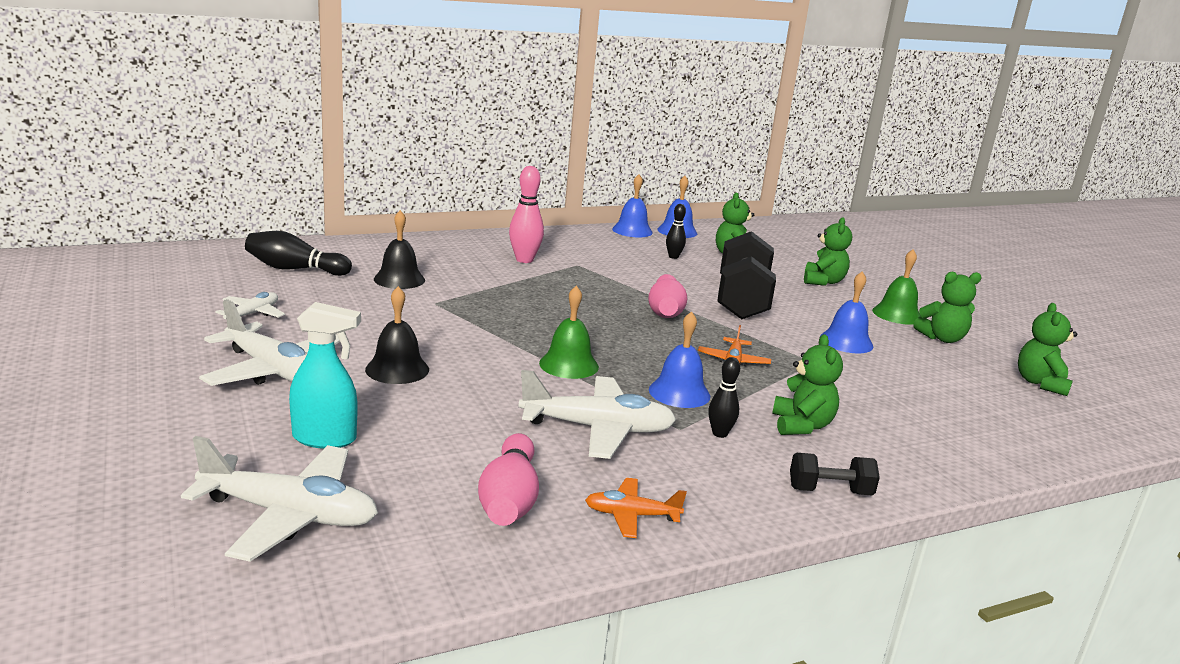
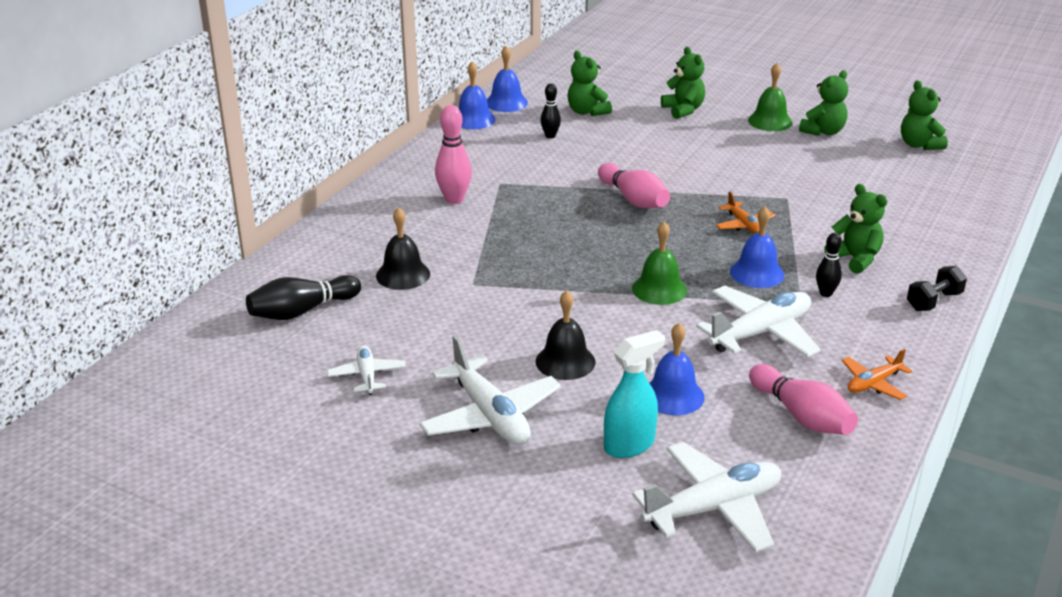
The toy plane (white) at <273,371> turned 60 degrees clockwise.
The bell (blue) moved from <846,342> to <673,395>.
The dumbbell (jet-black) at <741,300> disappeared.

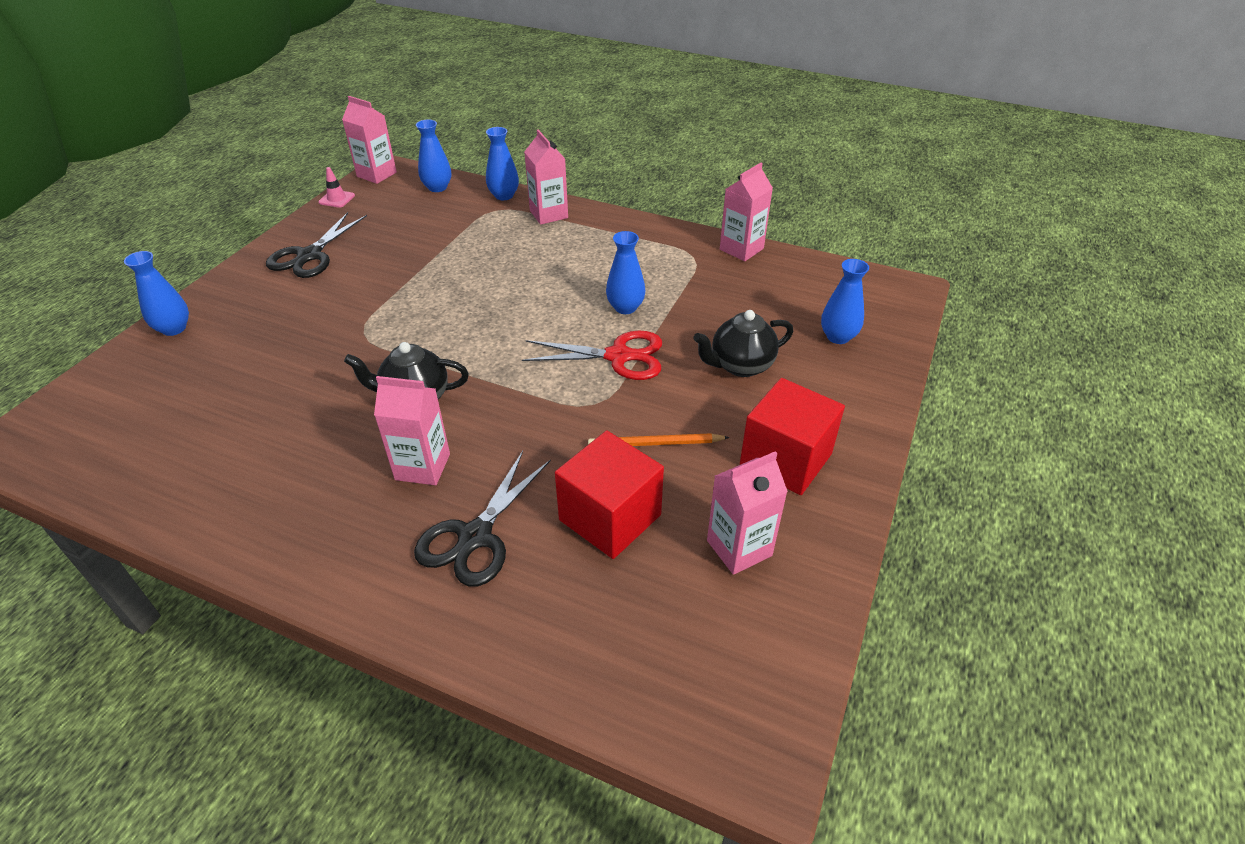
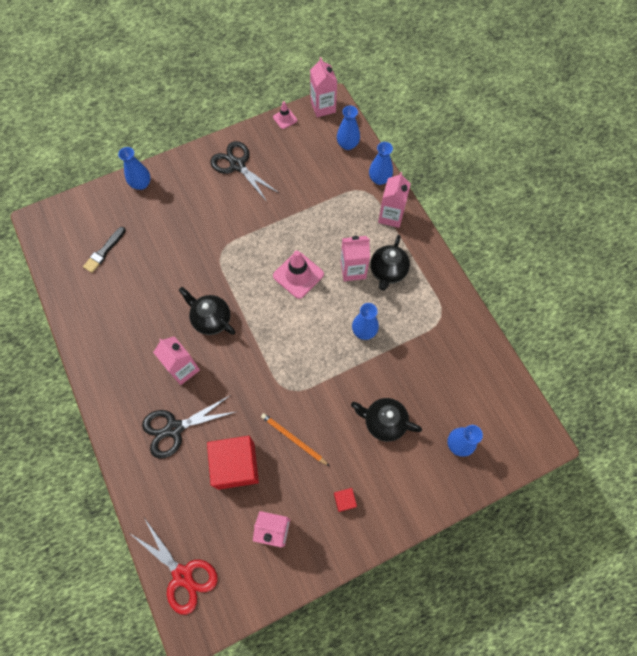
The paintbrush (jet-black) at <104,251> appeared.
The pair of scissors (crimson) moved from <618,356> to <182,575>.
The pair of scissors (jet-black) at <310,255> turned 75 degrees clockwise.
The road cone (rose-pink) at <298,275> appeared.
The cube (crimson) at <785,459> changed to 0.43 times the size.
The carton (rose-pink) moved from <741,249> to <353,270>.
The tea pot (jet-black) at <388,272> appeared.

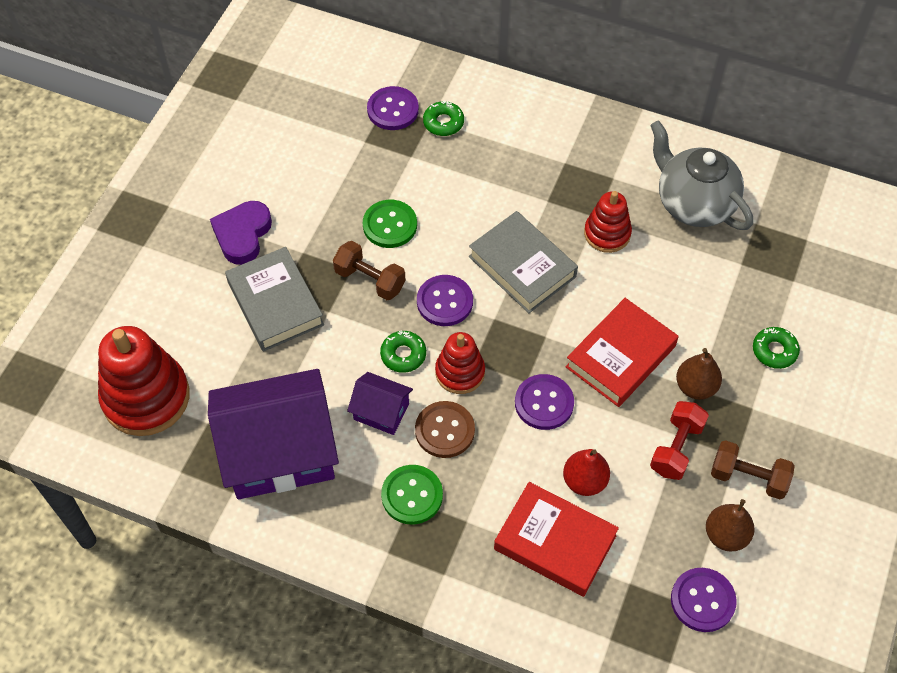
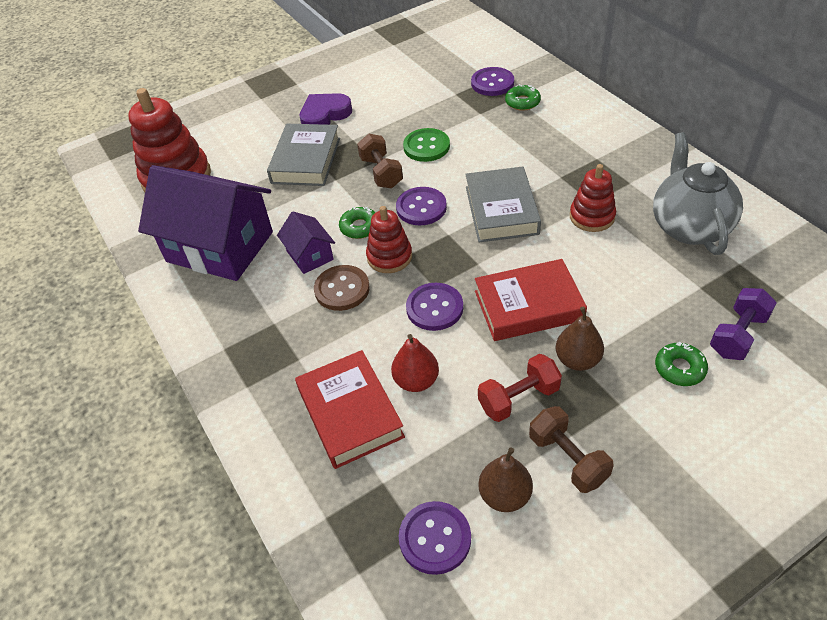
The dumbbell (royal purple) at <738,335> appeared.
The sewing button (emerald) at <412,495> disappeared.

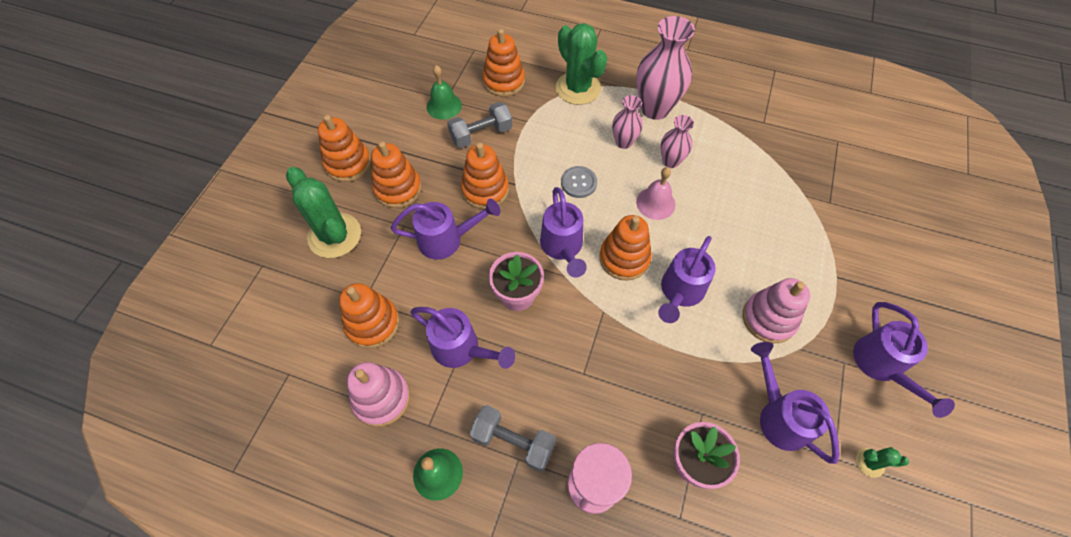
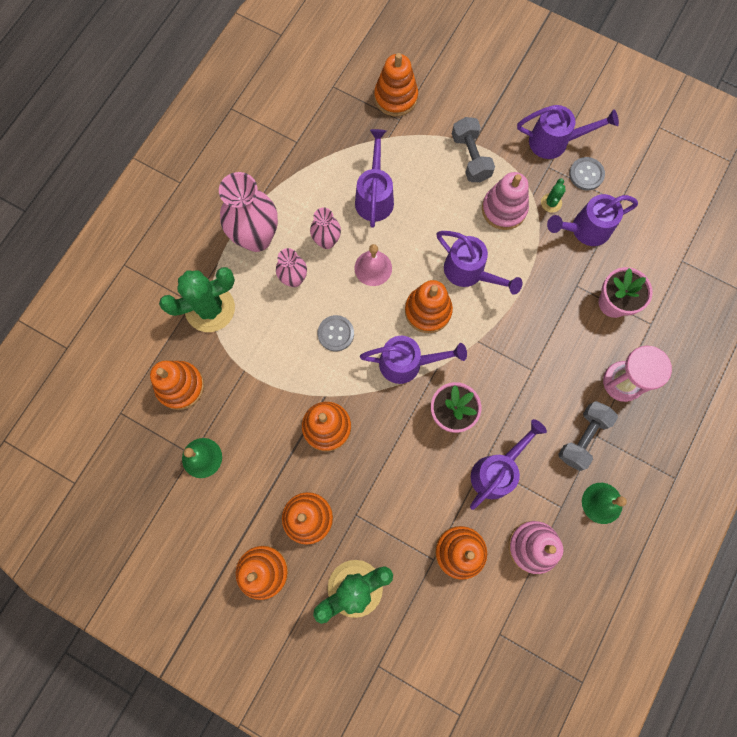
The watering can (royal purple) moved from <447,240> to <374,196>.
The stacking toy (orange-coloured) at <395,97> appeared.
The dumbbell (grey) moved from <481,134> to <470,157>.
The prickly plant (emerald) moved from <870,462> to <551,203>.
The sewing button (grey) at <586,174> appeared.

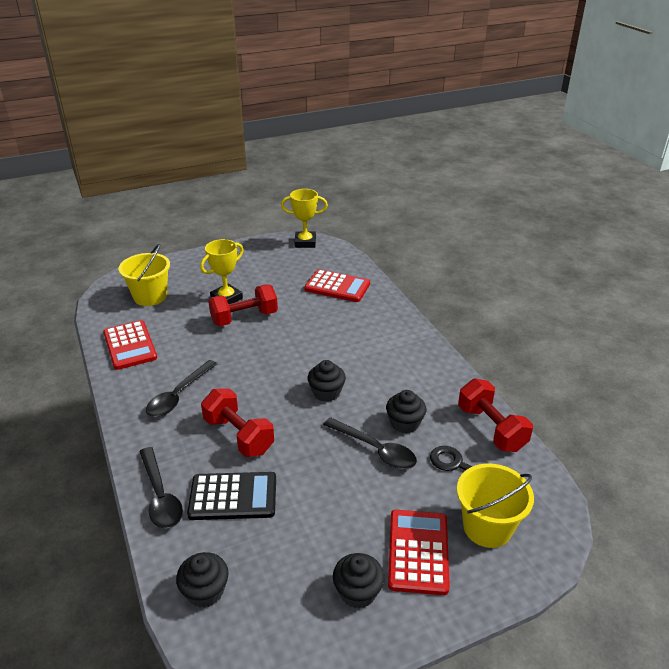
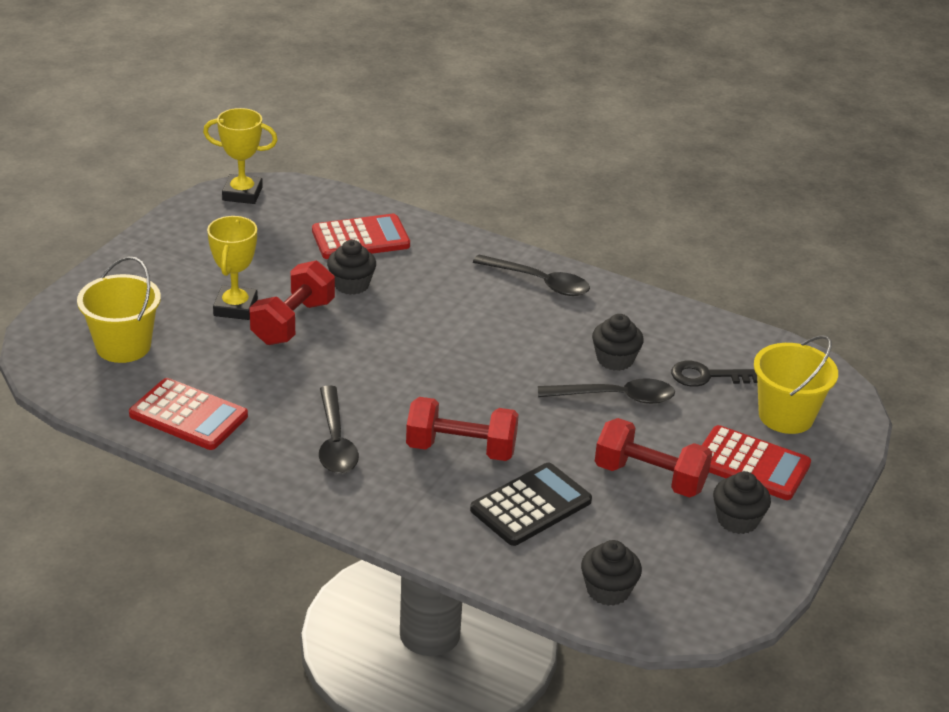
The award cup (golden) at <305,242> turned 45 degrees clockwise.
The cupcake (jet-black) moved from <326,392> to <351,284>.
The teaspoon (jet-black) moved from <160,496> to <540,282>.
The dumbbell (crimson) moved from <491,428> to <650,478>.
The calculator (crimson) at <418,552> turned 150 degrees clockwise.

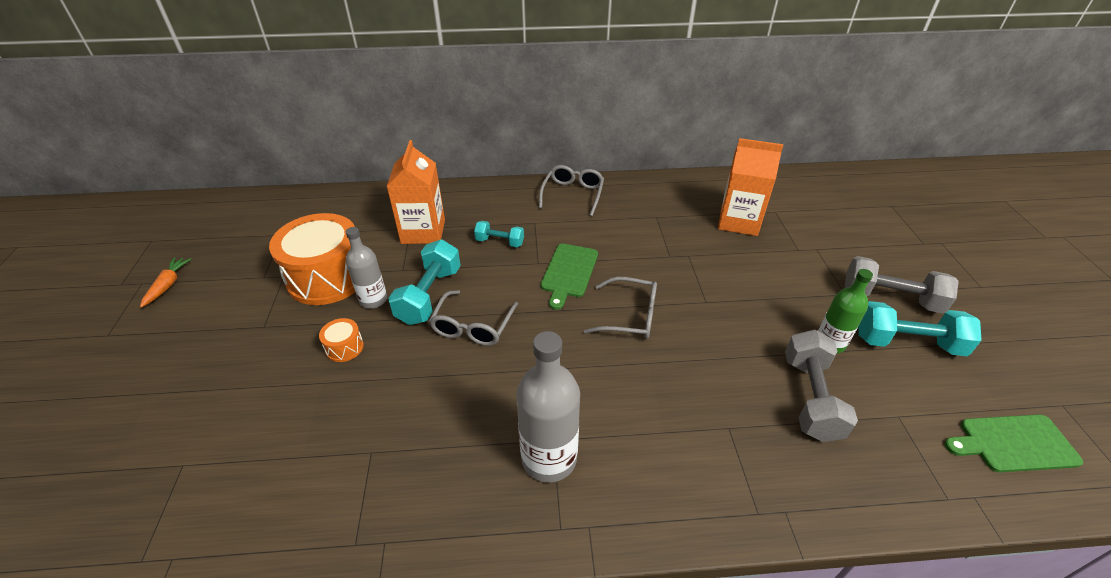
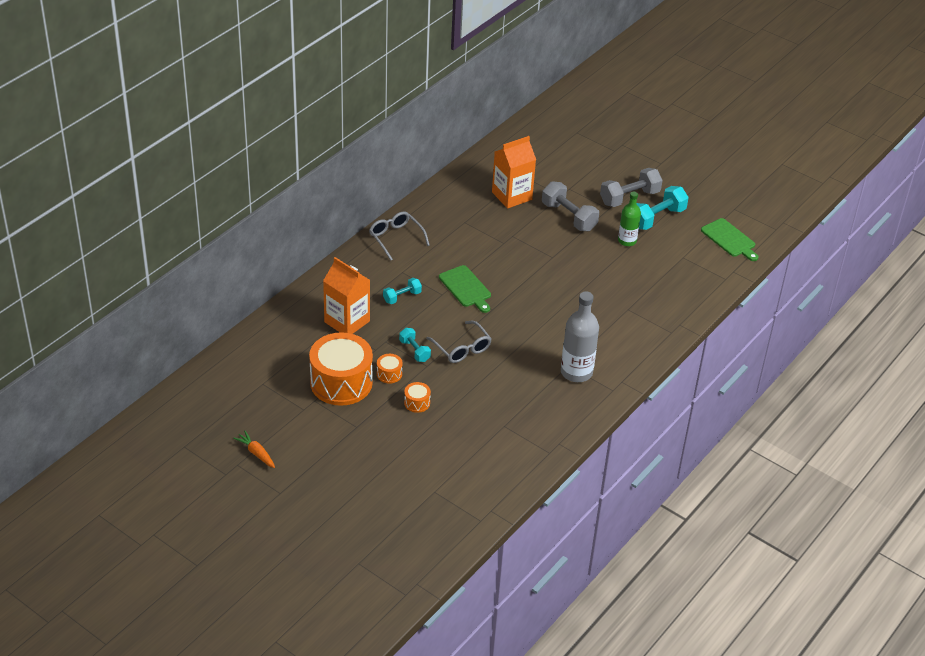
The bottle (grey) at <373,300> was replaced by the snare drum (orange-coloured) at <389,374>.
The dumbbell (aqua) at <429,295> changed to 0.58 times the size.
The dumbbell (grey) moved from <810,398> to <569,217>.
The bread board (emerald) at <1013,443> turned 75 degrees counterclockwise.
The glasses (grey) at <630,316> disappeared.

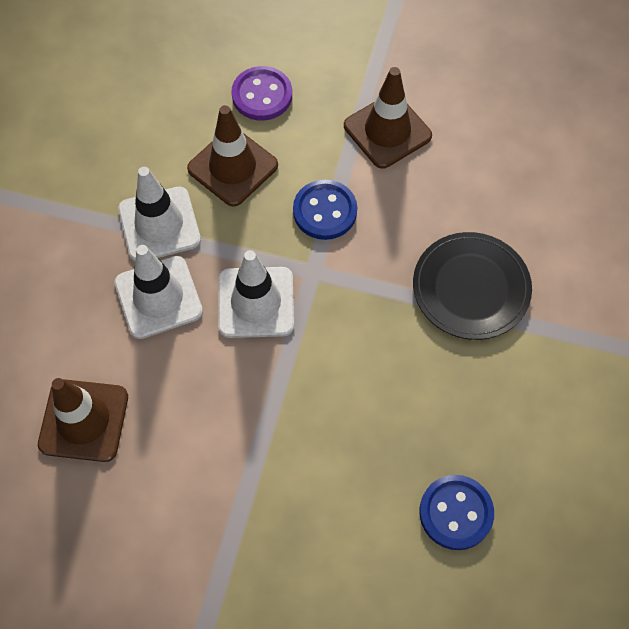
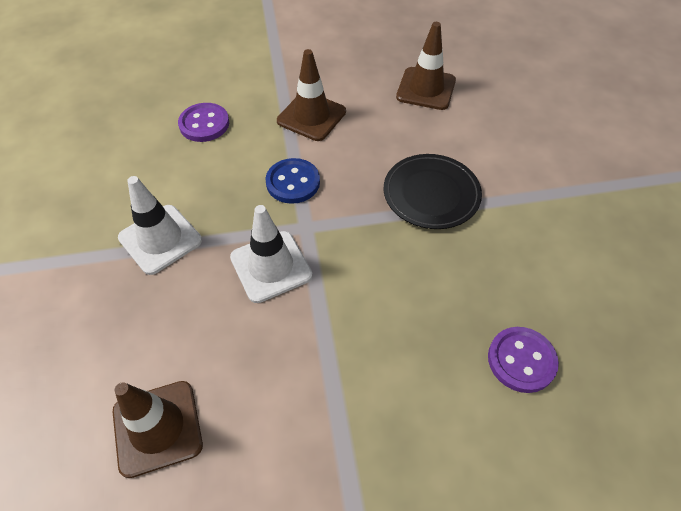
The road cone (dark brown) moved from <232,167> to <426,89>.
The sewing button (blue) at <456,513> became the sewing button (royal purple) at <521,360>.
The road cone (white) at <158,297> disappeared.

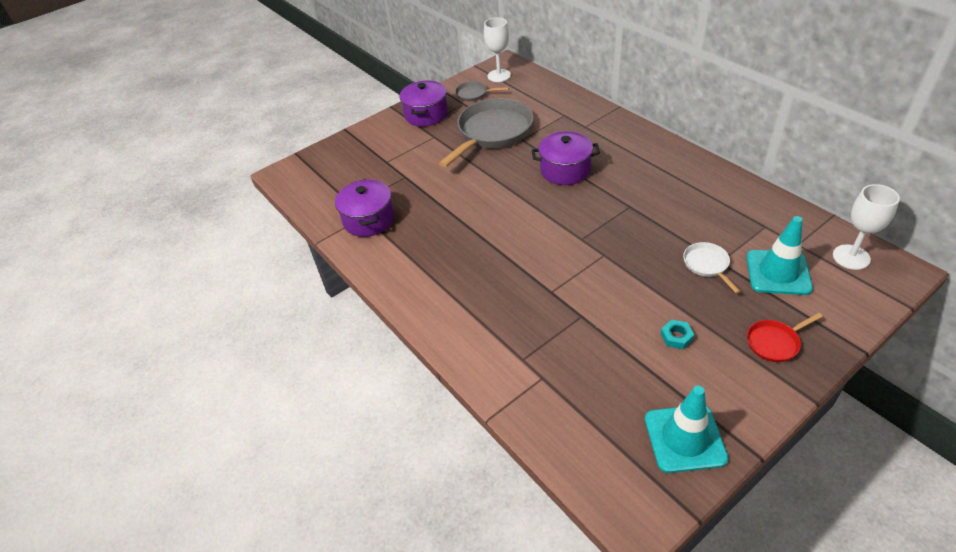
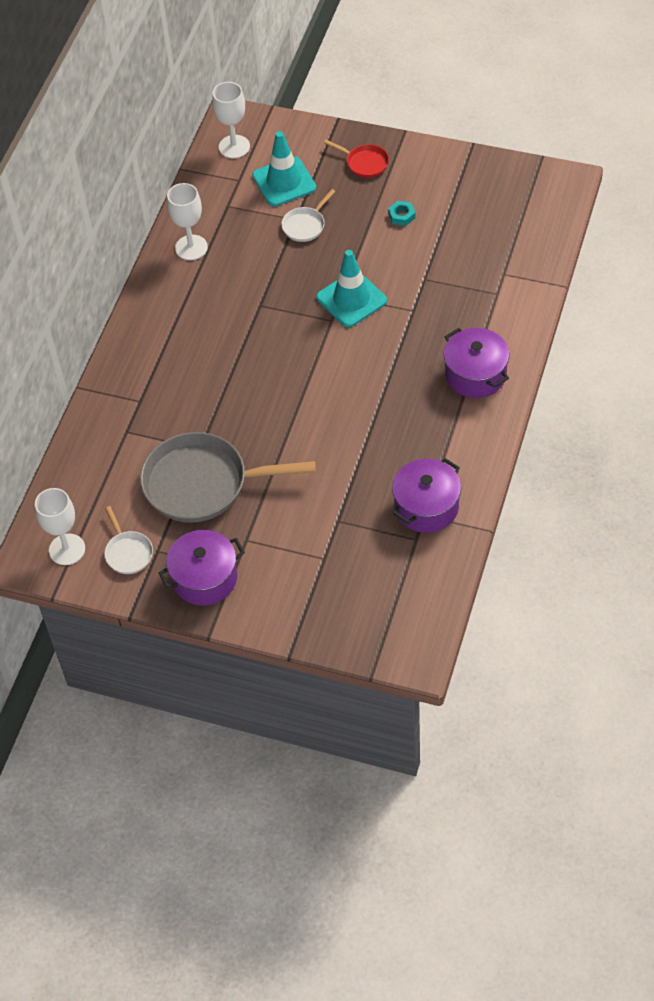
The pan (grey) at <474,94> became the pan (white) at <128,552>.
The wine glass (white) at <191,247> appeared.
The road cone (aqua) moved from <684,438> to <351,299>.
The pot (royal purple) moved from <565,170> to <475,374>.

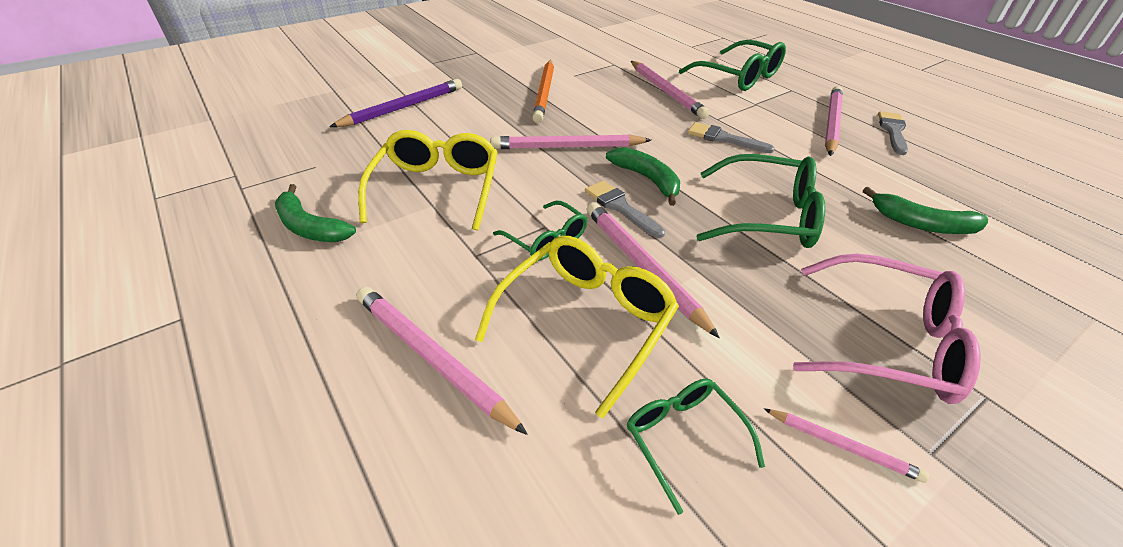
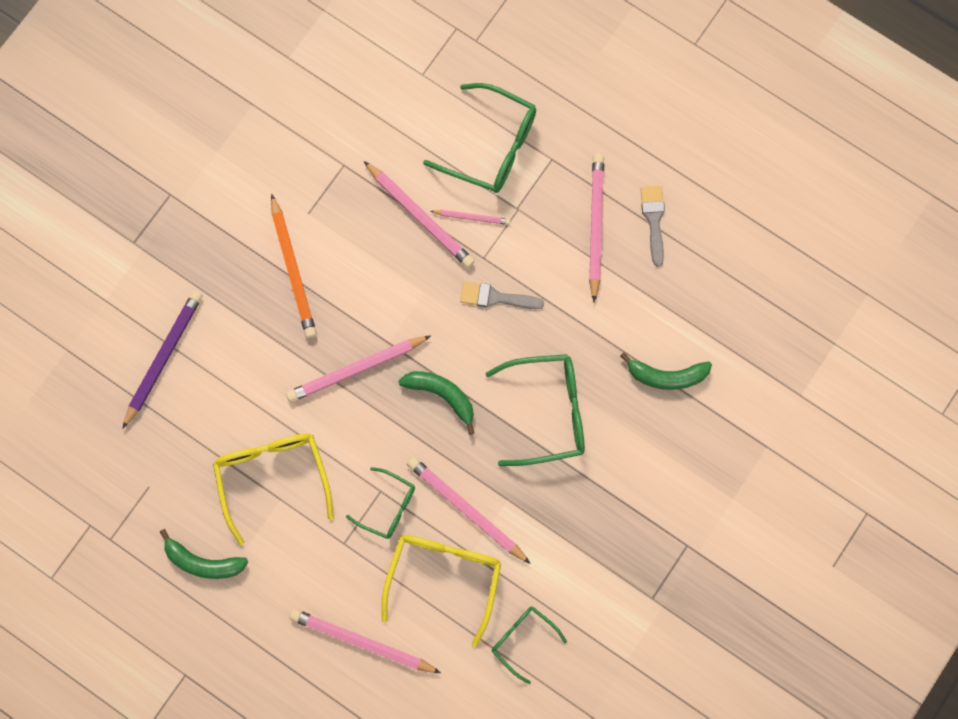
The lead pencil (rose-pink) moved from <843,446> to <472,217>.
The paintbrush (grey) at <620,207> disappeared.
The glasses (rose-pink) at <885,341> disappeared.

